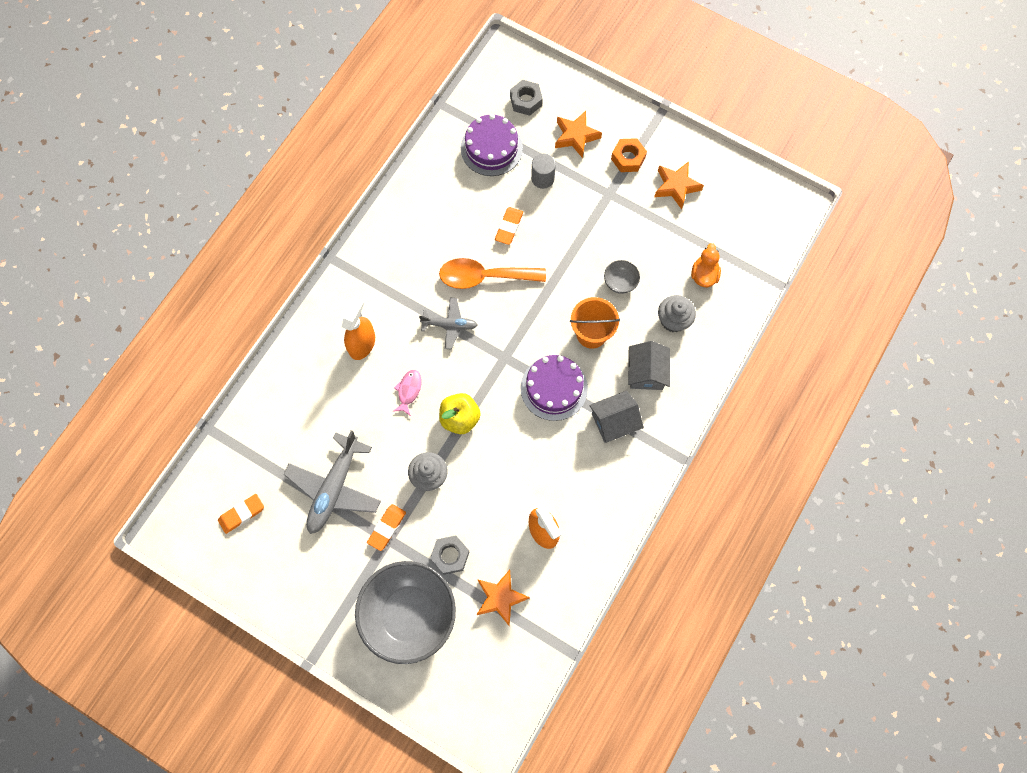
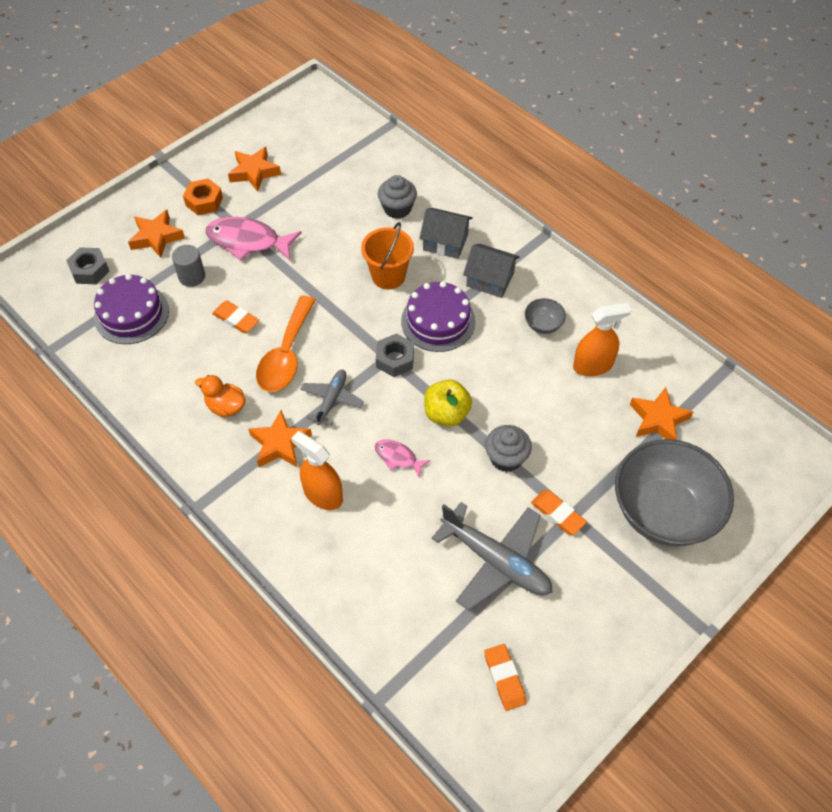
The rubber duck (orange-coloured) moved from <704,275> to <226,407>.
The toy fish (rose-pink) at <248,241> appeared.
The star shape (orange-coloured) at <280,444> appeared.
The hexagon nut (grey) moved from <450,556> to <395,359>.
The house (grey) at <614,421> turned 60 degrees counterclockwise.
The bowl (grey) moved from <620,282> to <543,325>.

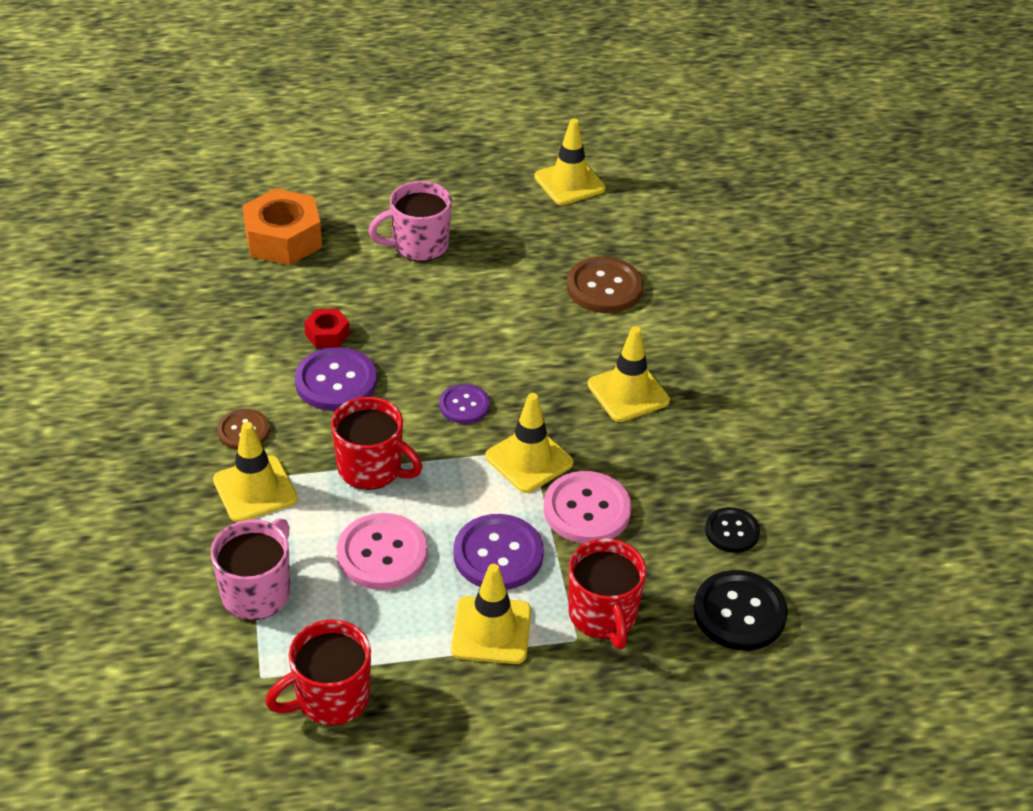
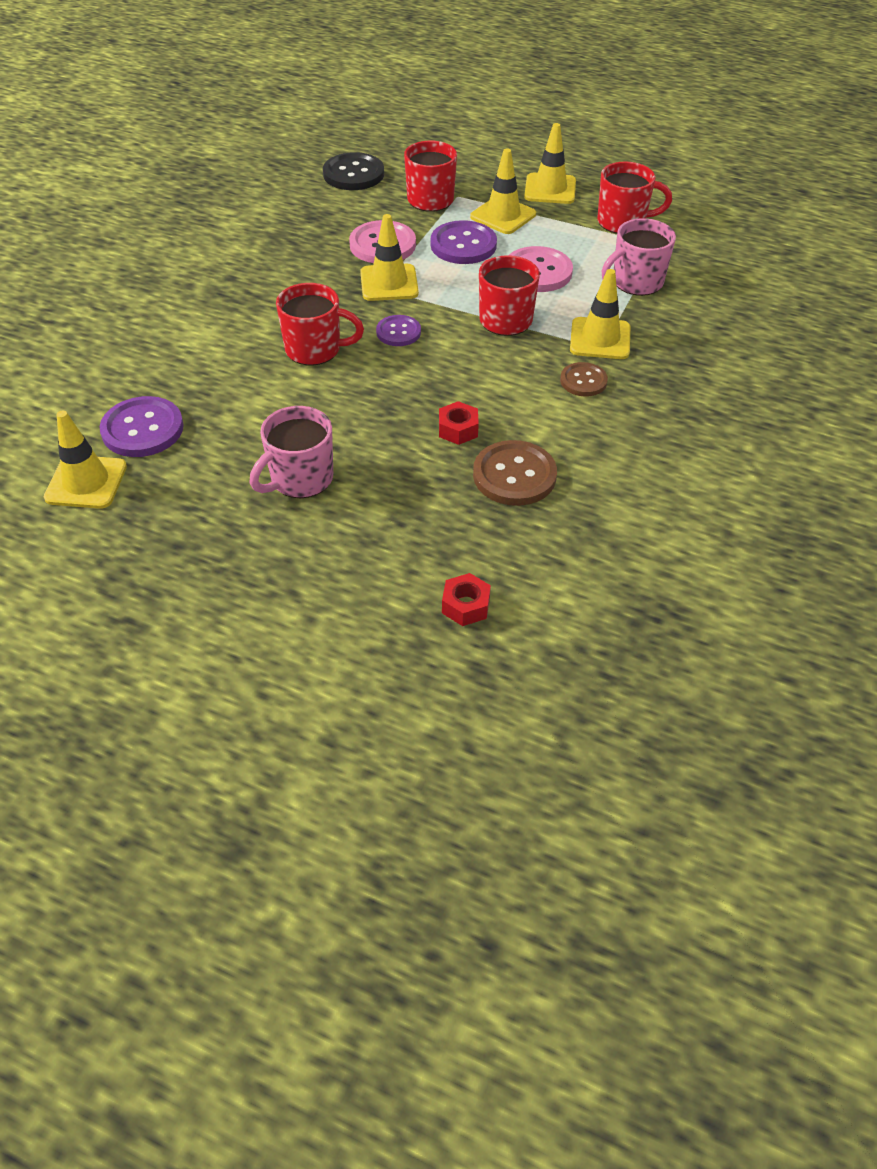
The sewing button (royal purple) moved from <336,381> to <142,429>.
The coffee mug (rose-pink) at <418,245> turned 120 degrees clockwise.
The coffee mug (crimson) at <315,350> appeared.
The hexagon nut (crimson) at <465,605> appeared.
The sewing button (dark brown) moved from <604,287> to <514,475>.
The road cone (golden) moved from <628,393> to <550,189>.
The hexagon nut (orange-coloured) at <283,239> disappeared.
The sewing button (jet-black) at <732,531> disappeared.

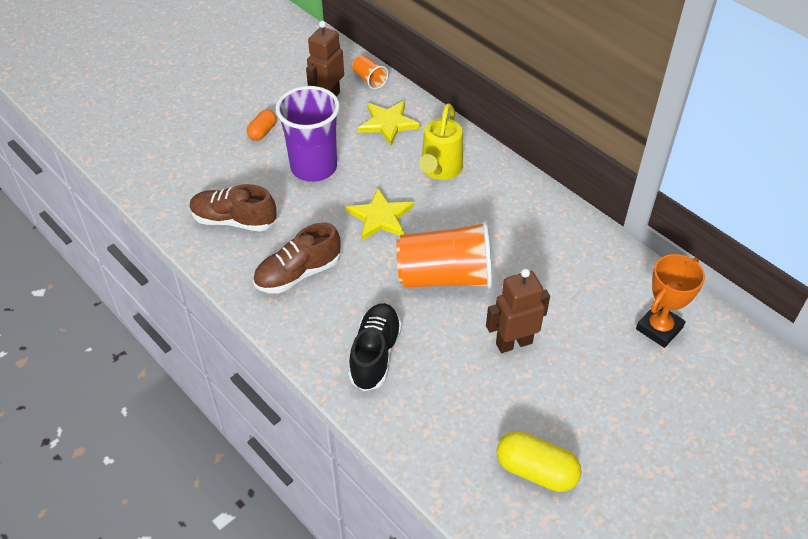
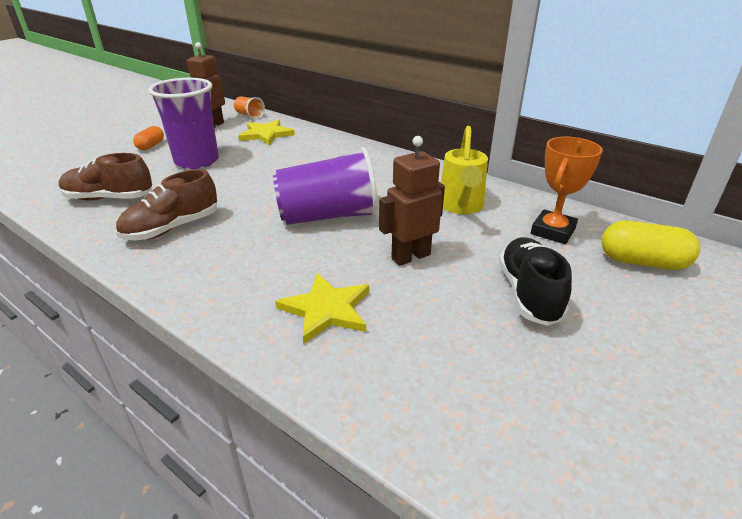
The tumbler (orange-coloured) at <445,277> became the tumbler (royal purple) at <328,216>.
The star shape (golden) moved from <380,217> to <326,309>.
The watering can (golden) moved from <440,170> to <461,206>.
The shoe (jet-black) moved from <375,354> to <529,293>.
The pill shape (golden) moved from <536,471> to <642,262>.

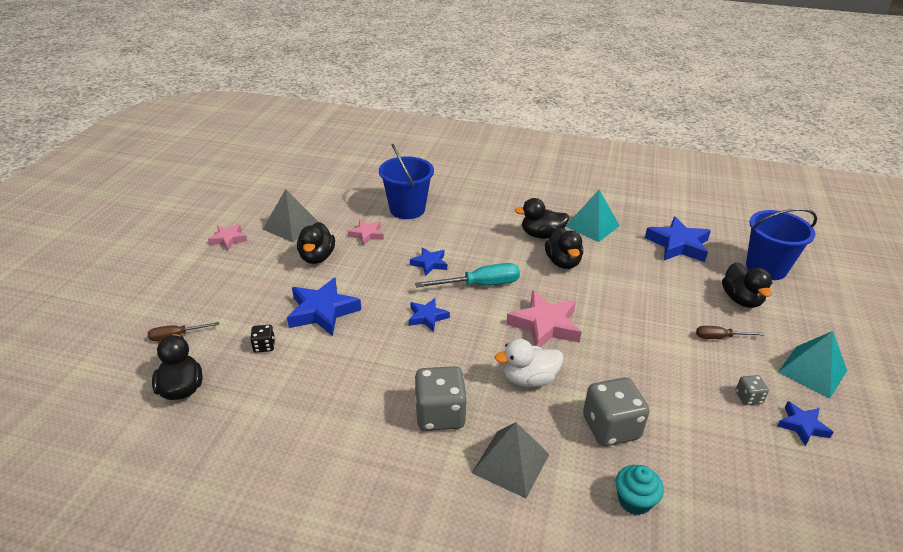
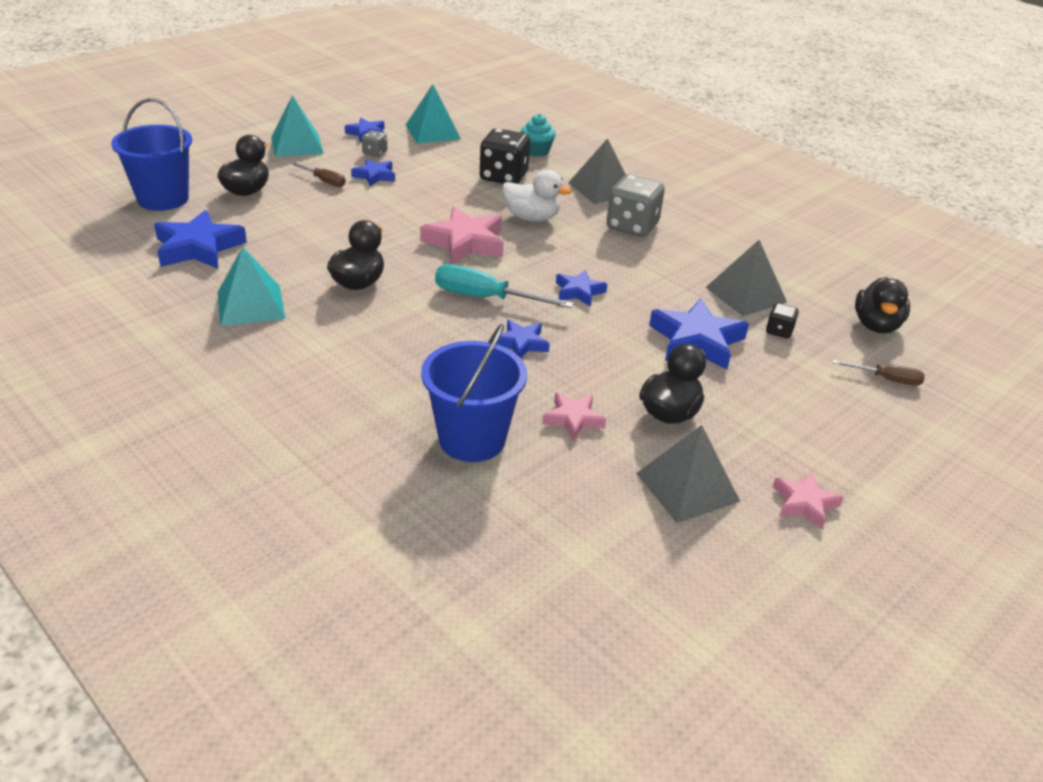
The star shape (blue) at <375,176> appeared.
The solid pyramid (aqua) at <433,132> appeared.
The dice (grey) at <611,427> became the dice (jet-black) at <503,177>.
The solid pyramid (grey) at <745,294> appeared.
The rubber duck (jet-black) at <541,235> disappeared.

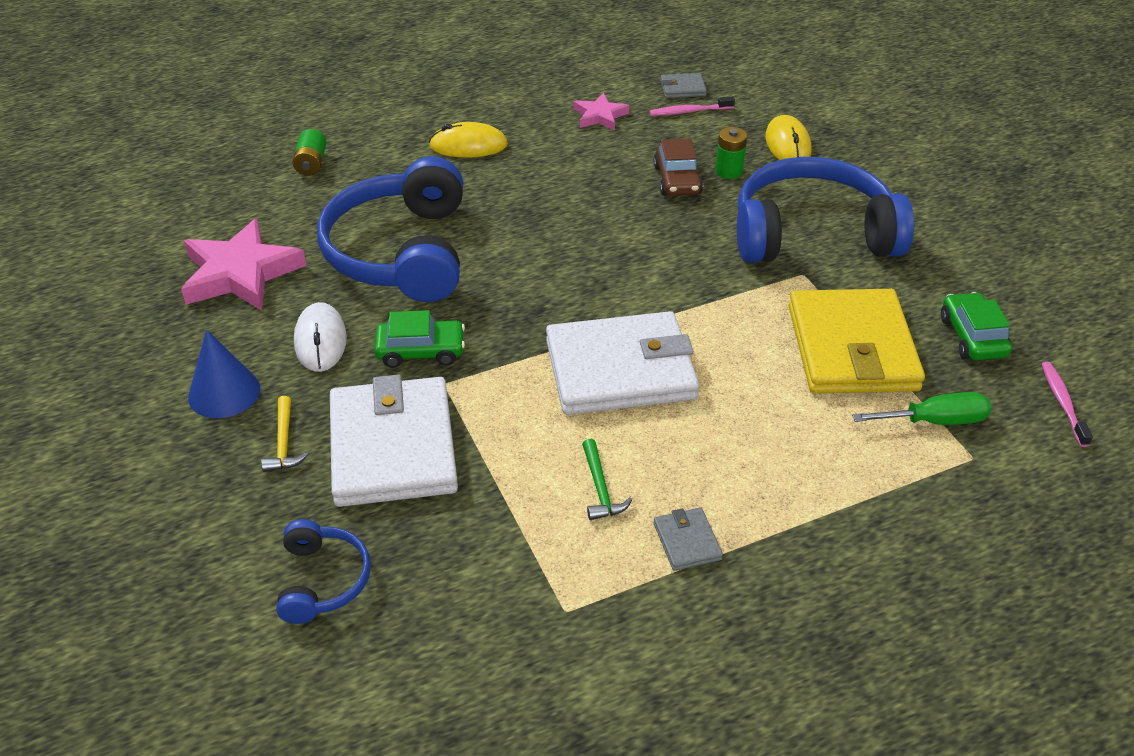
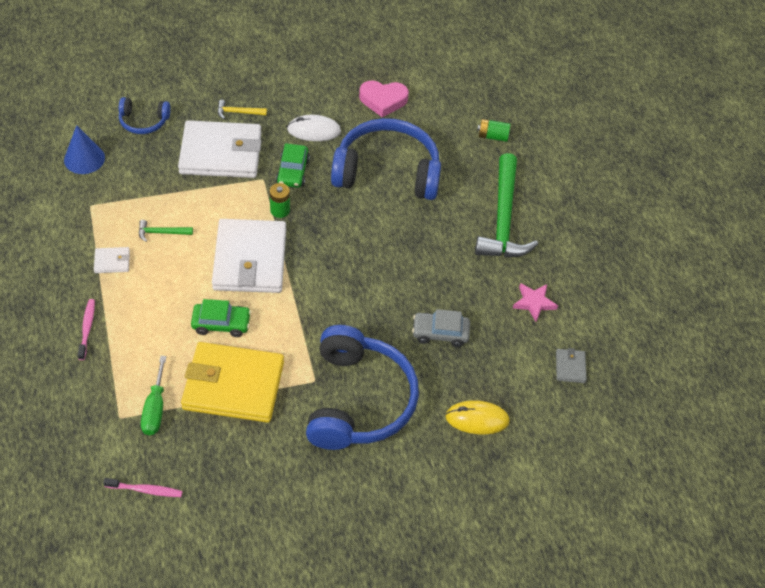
The cone (blue) moved from <224,392> to <84,159>.
The tooth brush (rose-pink) moved from <689,111> to <87,328>.
The billfold (grey) at <687,541> became the billfold (white) at <112,261>.
The car (emerald) moved from <972,337> to <221,324>.
The AA battery (emerald) moved from <728,171> to <280,210>.
The star shape (rose-pink) at <240,273> was replaced by the heart (rose-pink) at <383,100>.
The car (dark brown) at <677,180> became the car (grey) at <440,333>.
The mouse (golden) at <468,145> was replaced by the hammer (emerald) at <503,219>.

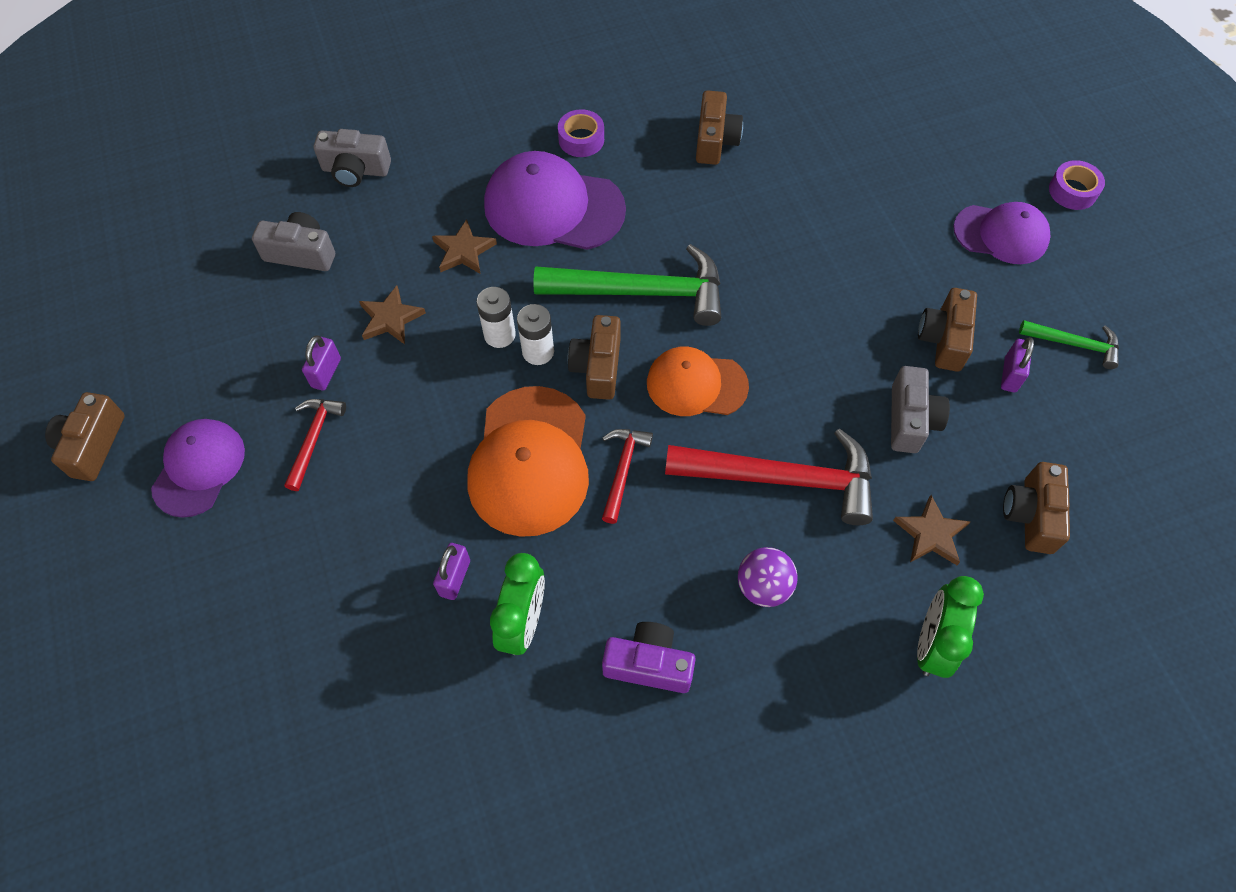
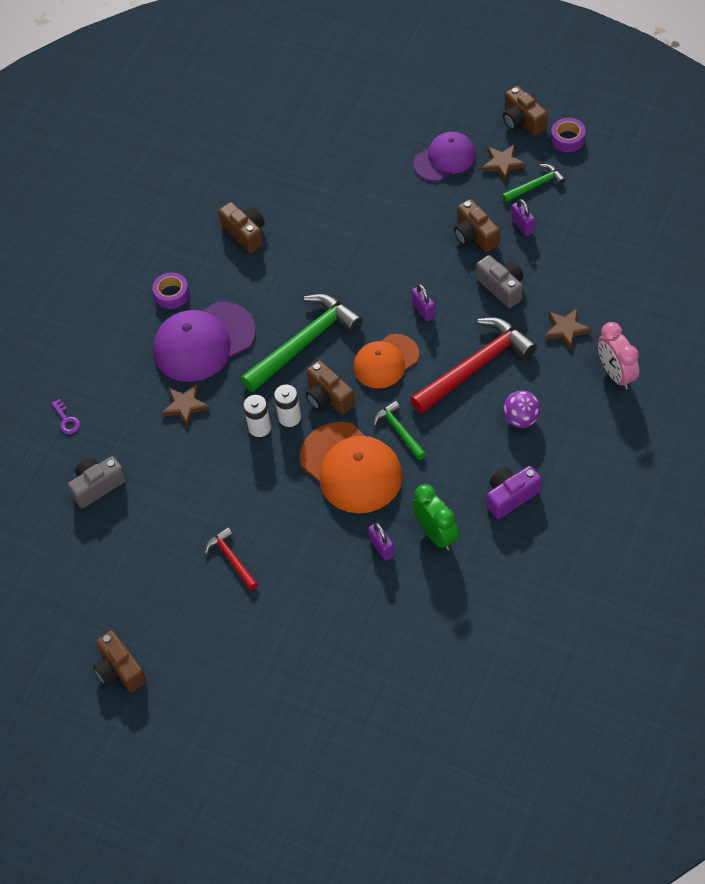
The photo camera (grey) at <355,170> was replaced by the door key (royal purple) at <66,420>.
The hammer (crimson) at <622,470> became the hammer (emerald) at <399,431>.
The lock (royal purple) moved from <326,373> to <423,310>.
The star shape (dark brown) moved from <390,318> to <503,163>.
The photo camera (dark brown) moved from <1031,515> to <522,121>.
The tape (royal purple) moved from <1072,191> to <568,139>.
The alarm clock (emerald) at <931,644> became the alarm clock (rose-pink) at <616,374>.
The peaked cap (royal purple) at <199,468> disappeared.

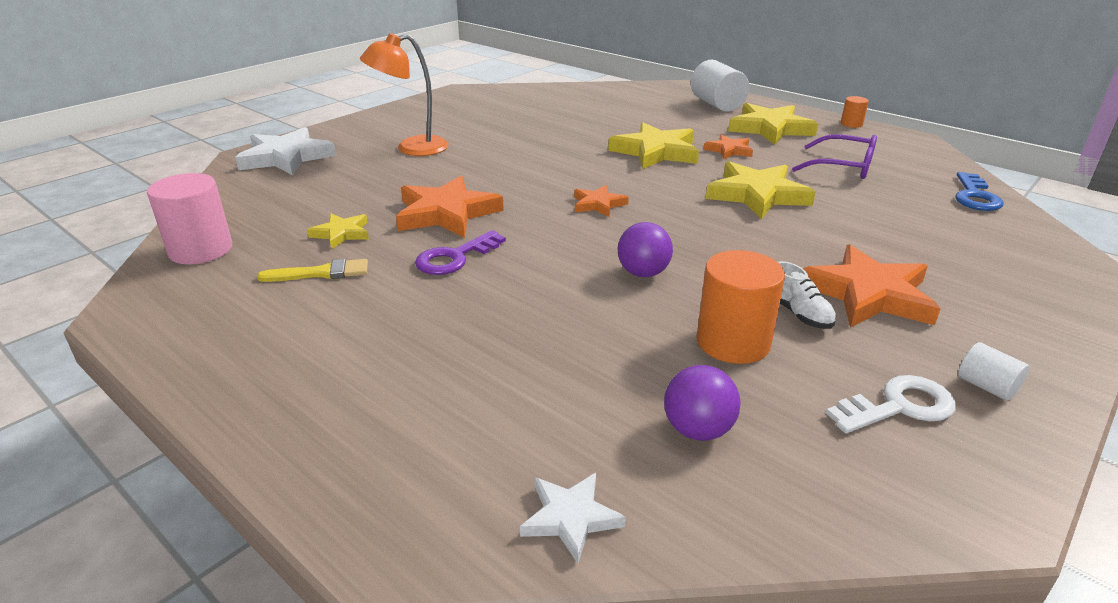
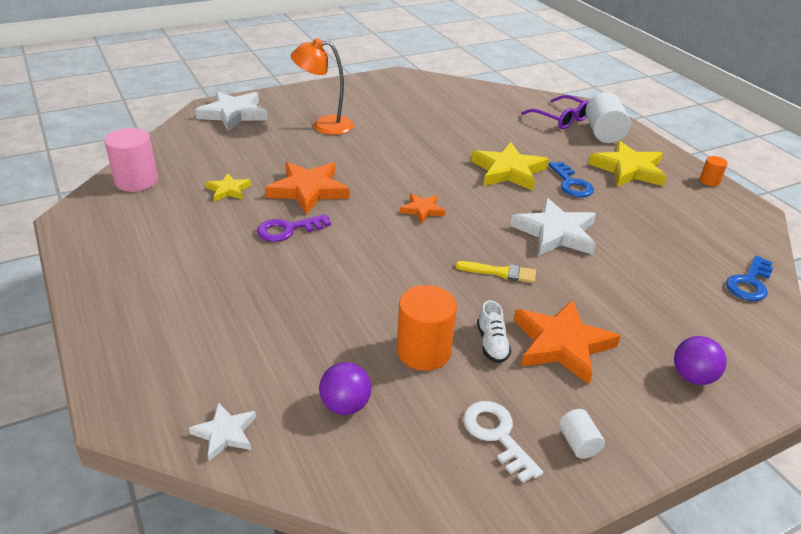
The paintbrush (golden) moved from <321,273> to <500,273>.
The door key (white) at <898,406> turned 120 degrees counterclockwise.
The star shape (golden) at <757,195> became the star shape (white) at <555,233>.
The glasses (royal purple) moved from <842,167> to <560,119>.
The star shape (orange-coloured) at <729,150> was replaced by the door key (blue) at <571,183>.
The ball (royal purple) moved from <643,273> to <692,377>.

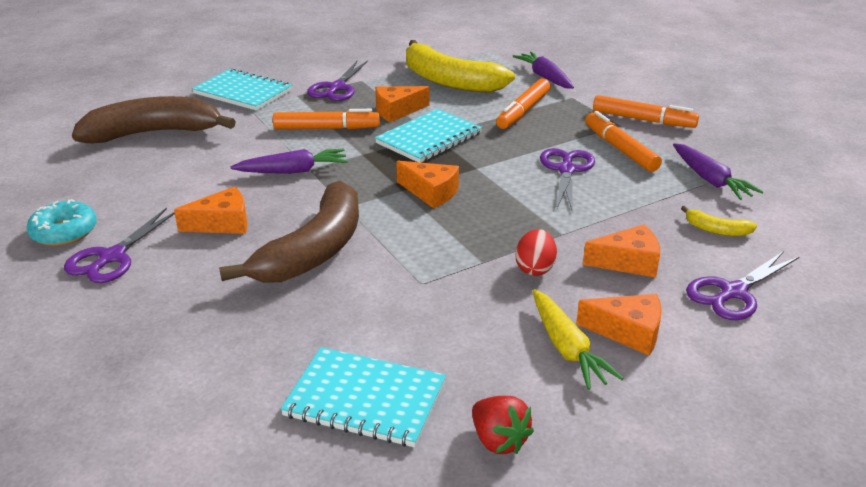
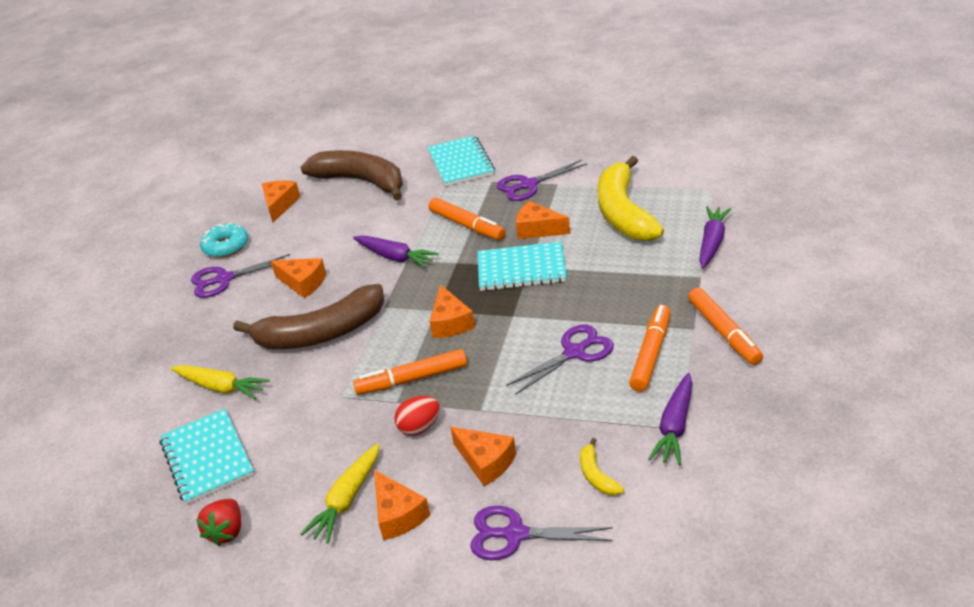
The root vegetable (golden) at <221,387> appeared.
The cheese (orange-coloured) at <280,205> appeared.
The marker pen (orange-coloured) moved from <523,111> to <412,379>.

